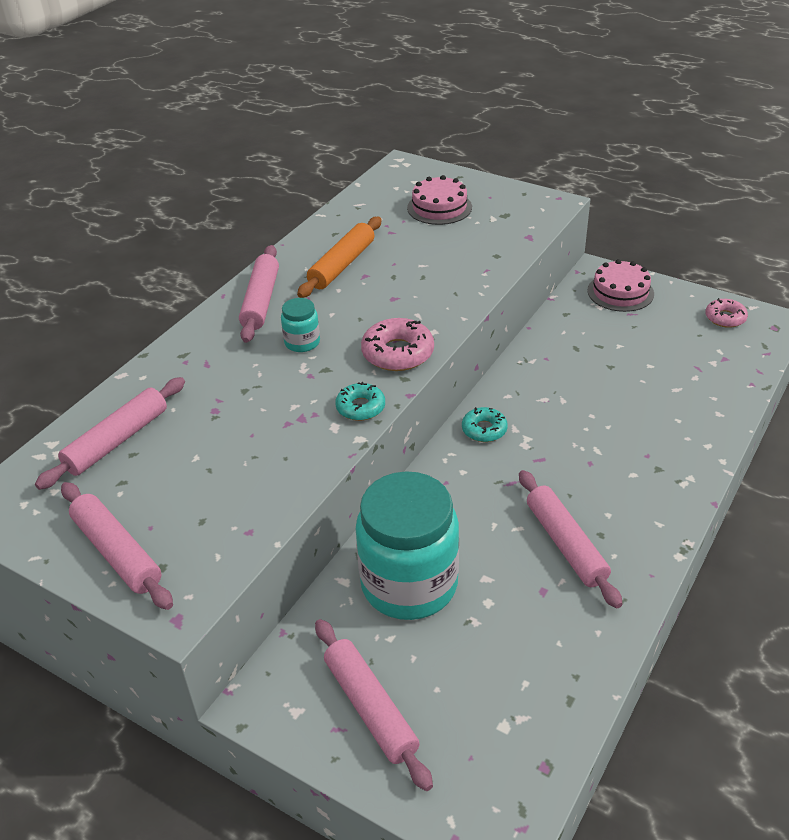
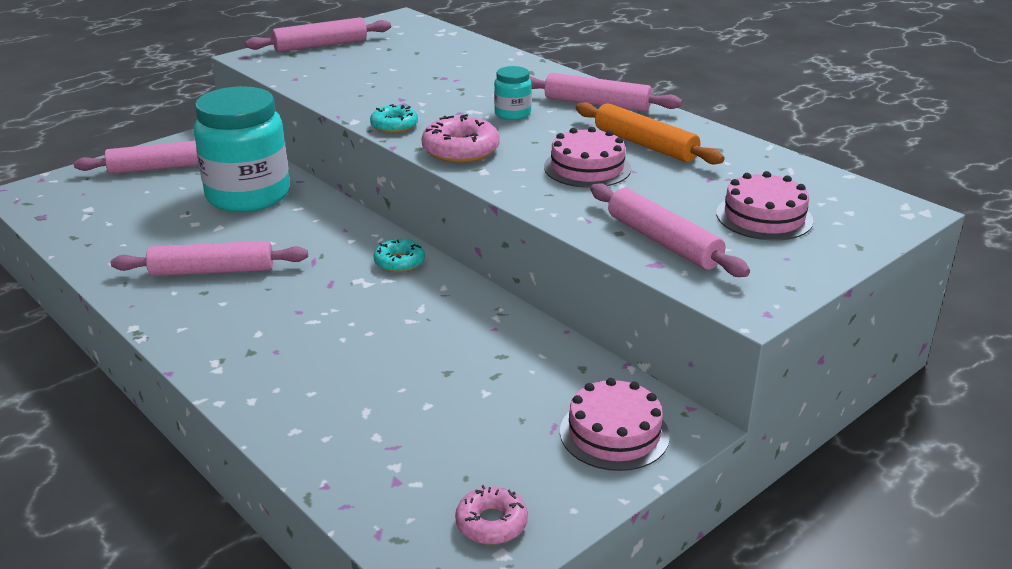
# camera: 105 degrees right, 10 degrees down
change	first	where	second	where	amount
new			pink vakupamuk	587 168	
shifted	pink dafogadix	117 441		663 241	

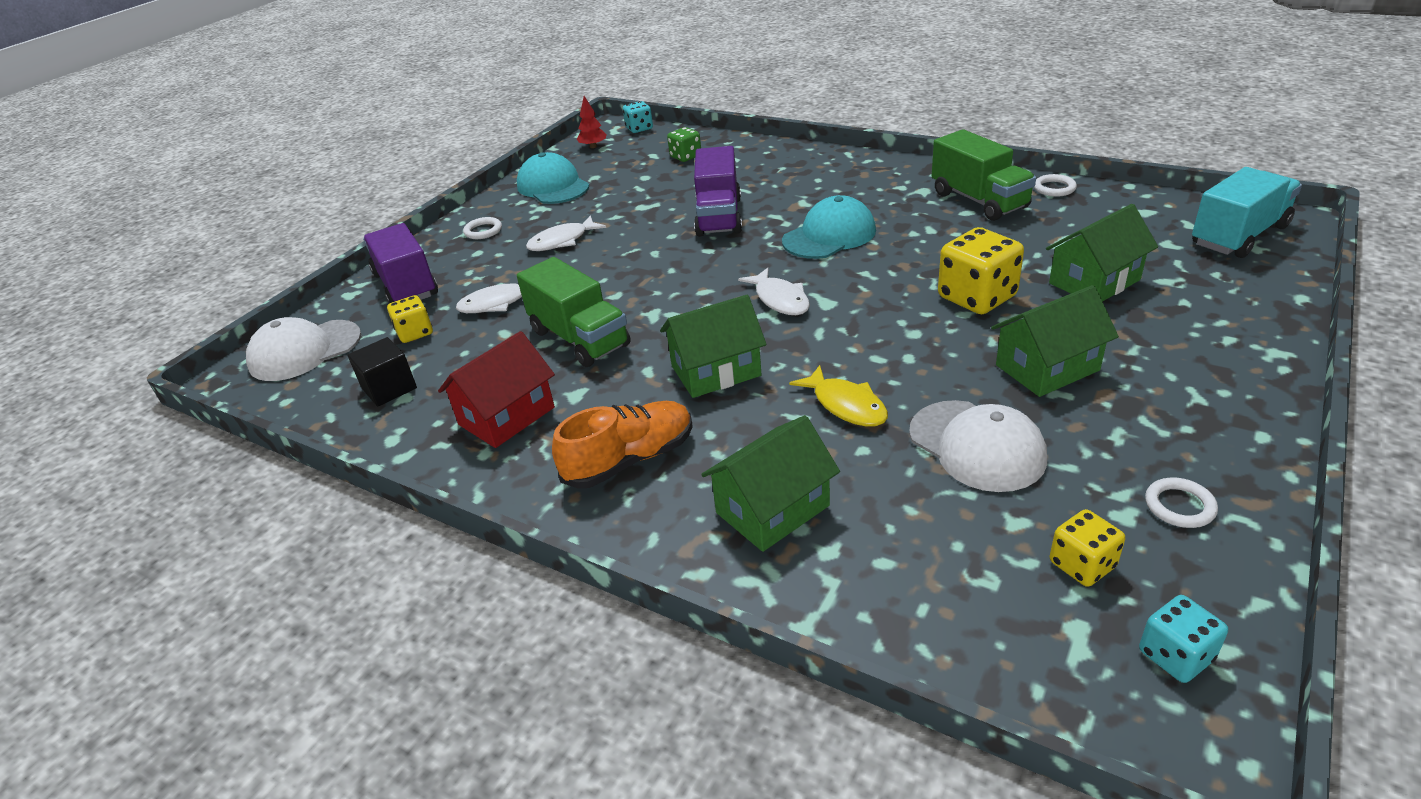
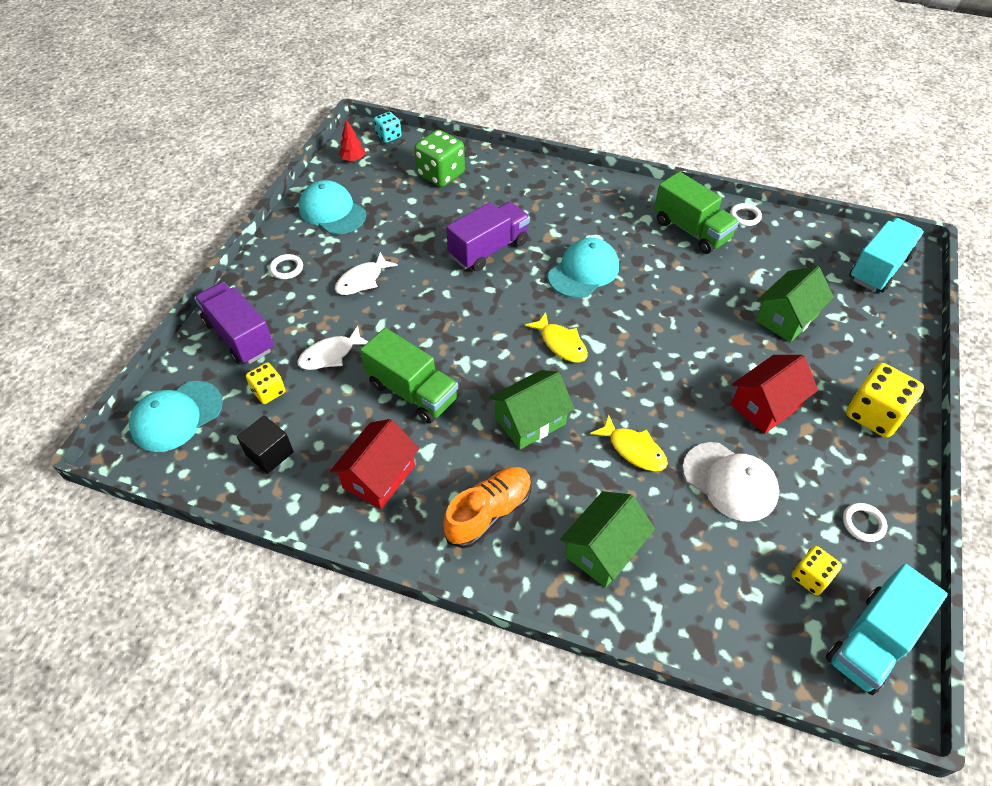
# camera: 15 degrees left, 15 degrees up
change	first	where	second	where	amount
shifted	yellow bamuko	977 297		874 414	
swapped	turquoise bamuko	1175 655	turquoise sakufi	872 641	
repainted	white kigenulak	305 351	turquoise kigenulak	176 416	
repainted	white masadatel	780 299	yellow masadatel	561 343	
repainted	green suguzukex	1047 368	red suguzukex	765 405	
rotated	purple sakufi	719 216		489 249	120 degrees counterclockwise
scaled	green bamuko	685 156		441 174	x1.74

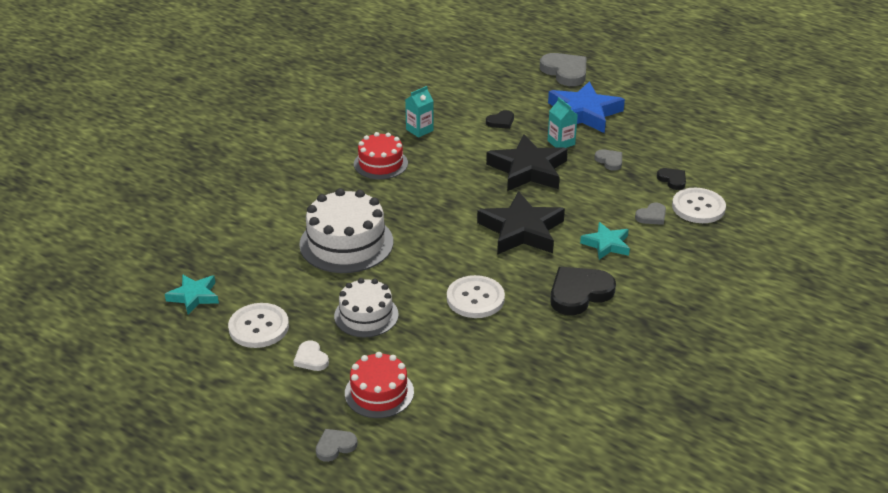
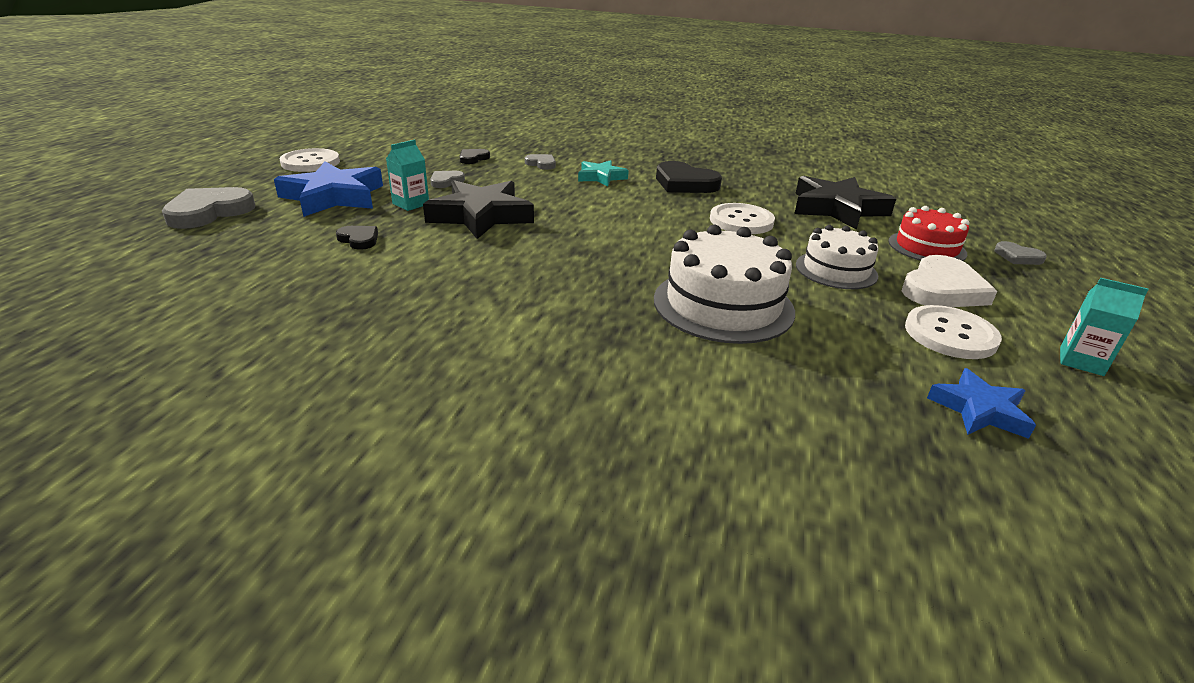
# camera: 110 degrees left, 5 degrees down
change	first	where	second	where	amount
gone	red vakupamuk	380 163			
shifted	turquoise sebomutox	419 130		1081 361	
shifted	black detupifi	521 230		837 209	
shifted	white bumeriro	698 207		310 162	
repainted	turquoise detupifi	194 296	blue detupifi	979 410	
scaled	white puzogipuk	311 358		942 289	x1.91

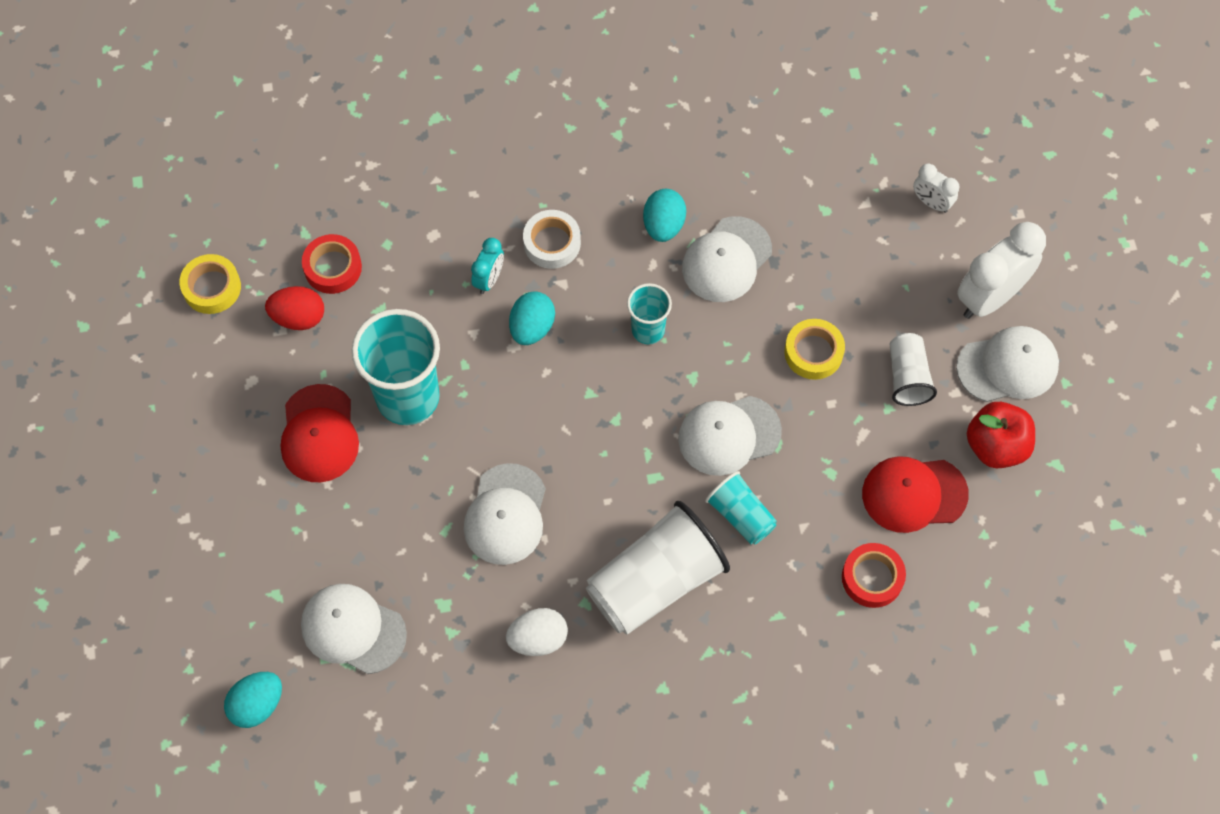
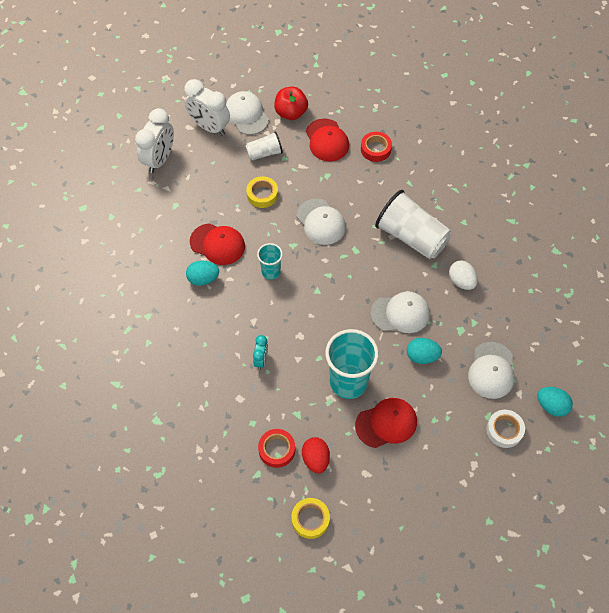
# camera: 105 degrees left, 5 degrees down
change	first	where	second	where	amount
gone	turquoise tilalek	741 515			
shifted	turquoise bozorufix	532 327		422 356	
shifted	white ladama	552 243		504 430	
repainted	white kigenulak	726 260	red kigenulak	217 244	
rotated	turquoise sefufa	489 279		261 359	90 degrees clockwise
scaled	white sefufa	931 202		159 160	x1.94

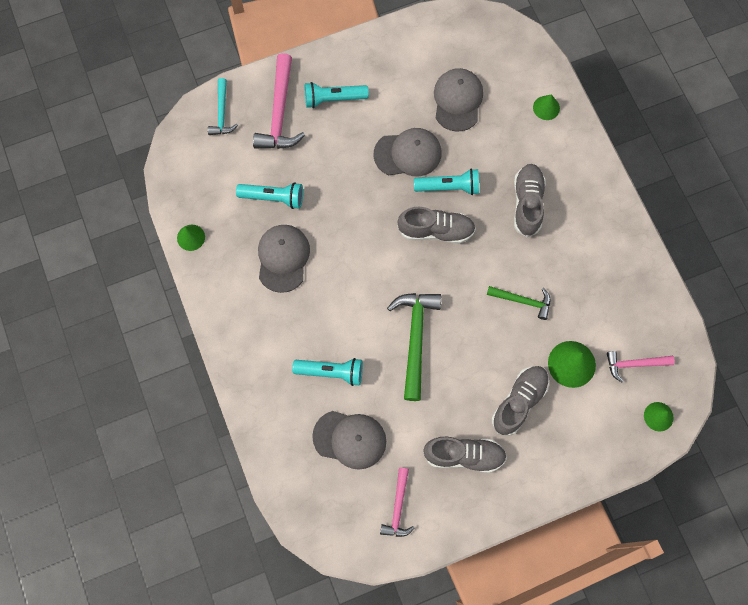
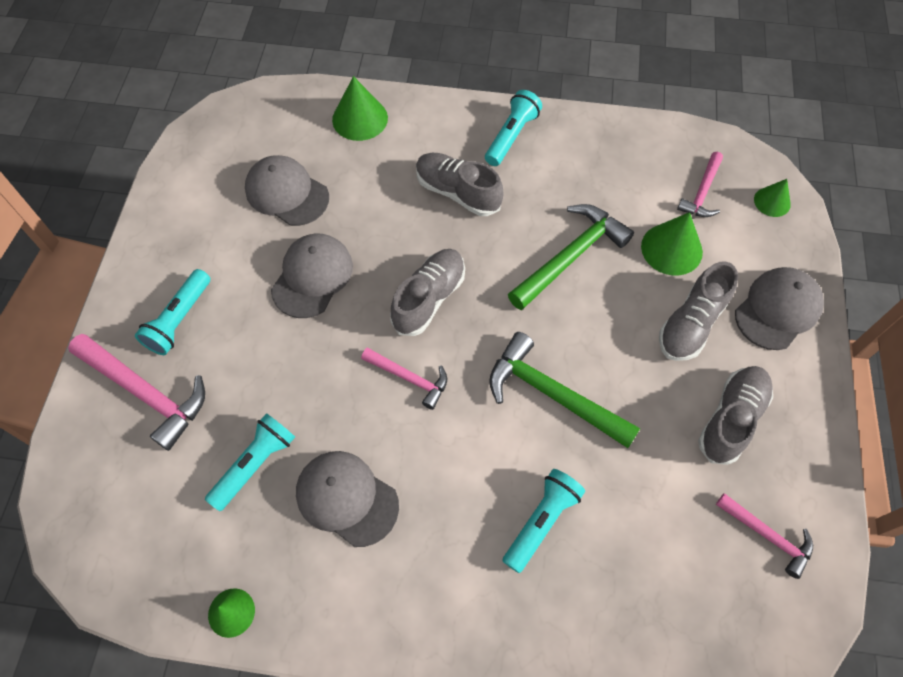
# camera: 60 degrees left, 10 degrees down
change	first	where	second	where	amount
gone	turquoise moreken	222 113			
new			pink moreken	409 378	
shifted	grey kigenulak	350 439		777 309	
shifted	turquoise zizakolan	449 187		511 136	
rotated	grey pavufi	519 402		691 324	120 degrees counterclockwise
scaled	green moreken	522 301		570 257	x1.69
scaled	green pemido	546 108		360 118	x1.64

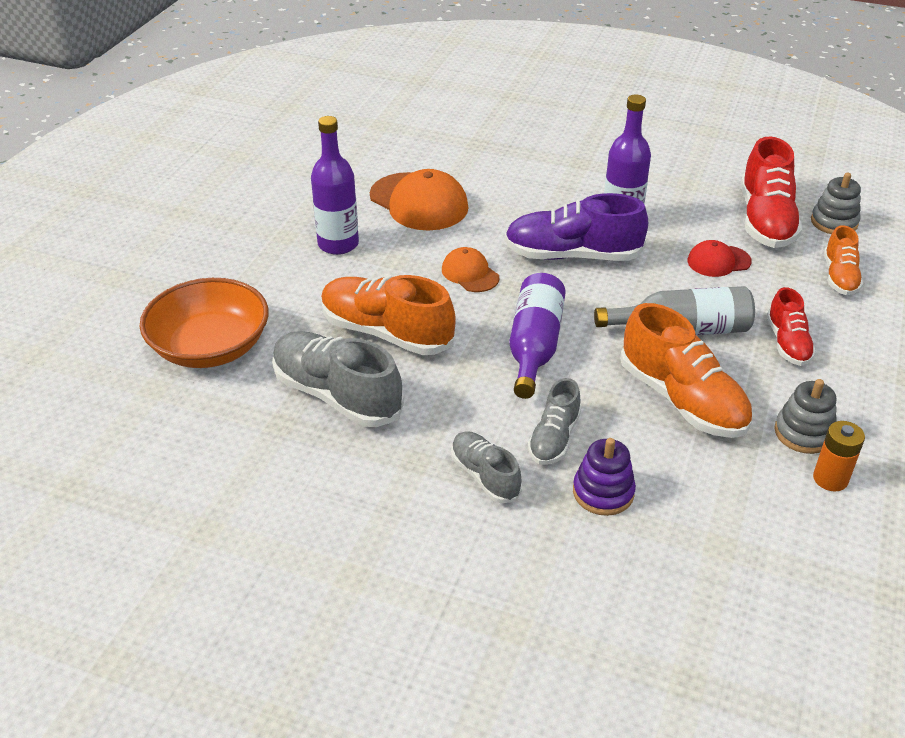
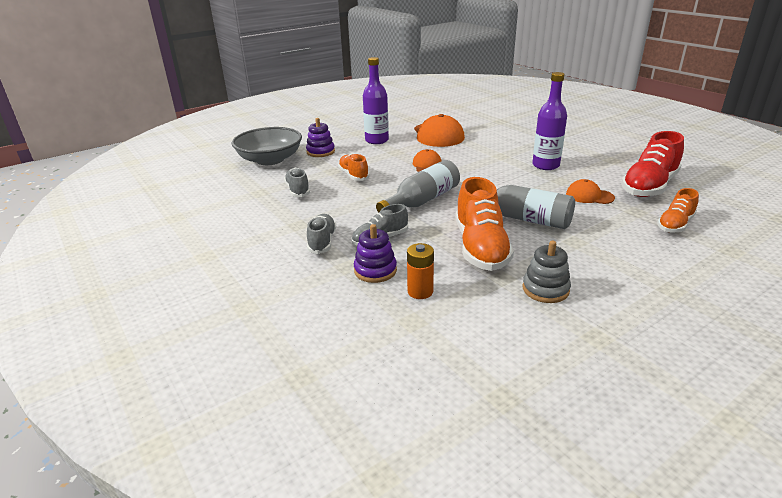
# camera: 35 degrees right, 10 degrees down
change	first	where	second	where	amount
gone	purple pavufi	572 255			
gone	red pavufi	787 343			
gone	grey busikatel	834 222			
new			purple busikatel	320 152	
shifted	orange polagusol	830 479		420 291	
repainted	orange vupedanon	210 347	grey vupedanon	270 160	
repainted	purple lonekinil	534 346	grey lonekinil	422 200	
repainted	red kigenulak	718 261	orange kigenulak	589 196	
scaled	grey pavufi	337 395		298 190	x0.57
scaled	orange pavufi	386 333		353 175	x0.57

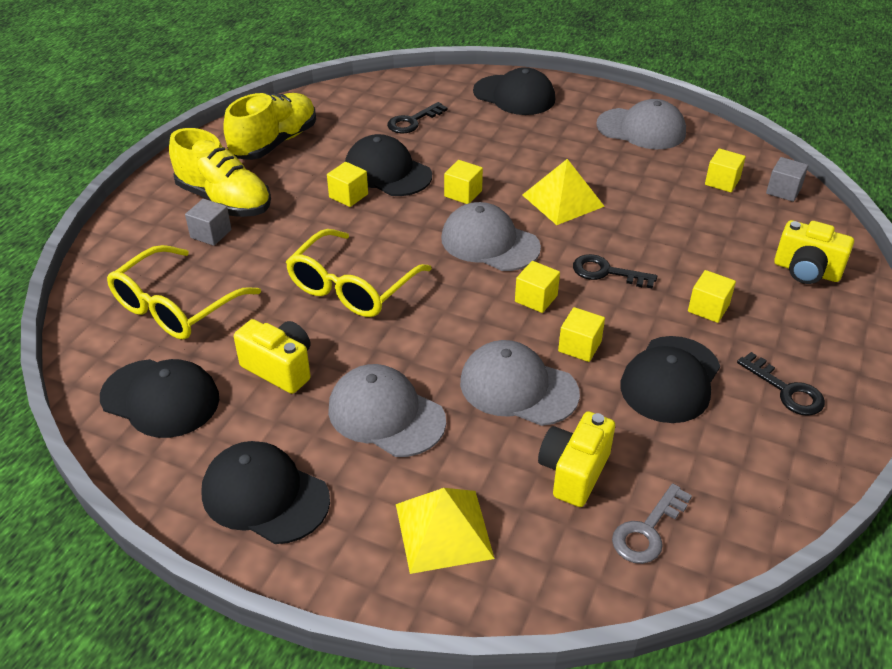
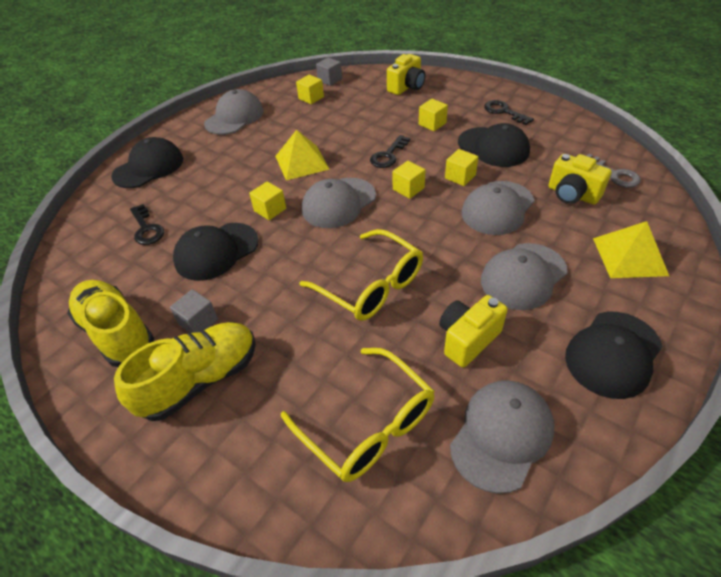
# camera: 75 degrees left, 5 degrees up
change	first	where	second	where	amount
gone	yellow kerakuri	348 196			
shifted	grey kerakuri	211 234		198 322	
repainted	black kigenulak	160 398	grey kigenulak	501 435	
rotated	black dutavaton	786 390		504 112	105 degrees counterclockwise

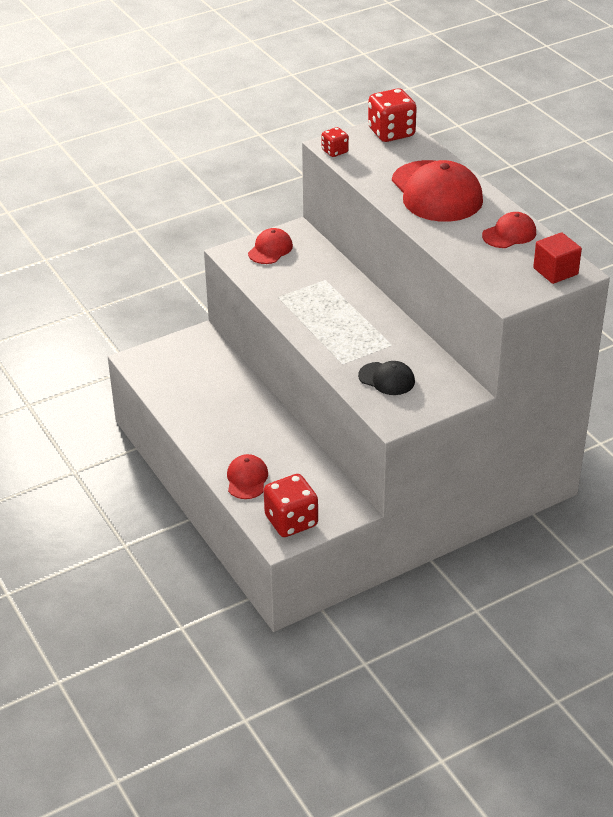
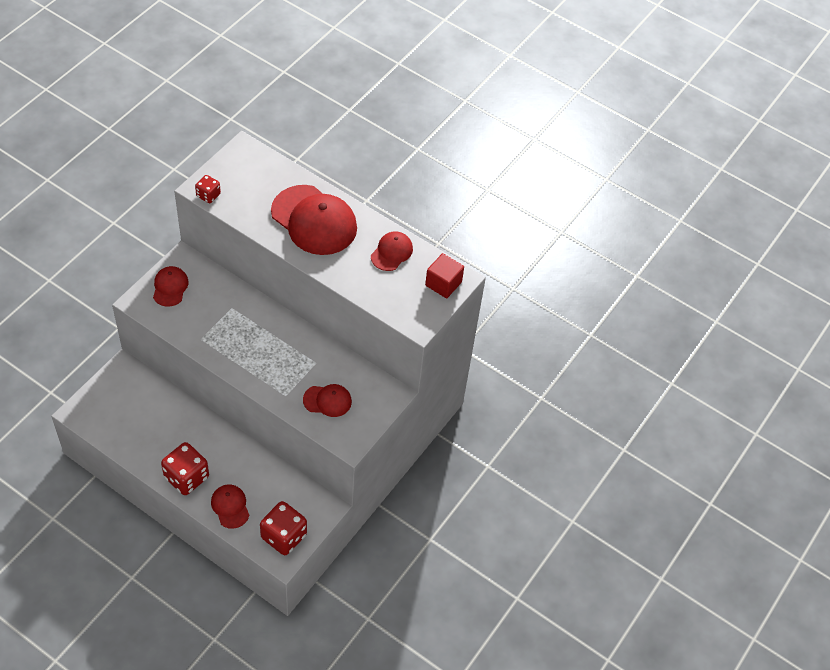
# camera: 30 degrees left, 15 degrees up
change	first	where	second	where	amount
shifted	red bamuko	391 133		186 477	
repainted	black kigenulak	386 379	red kigenulak	327 401	

